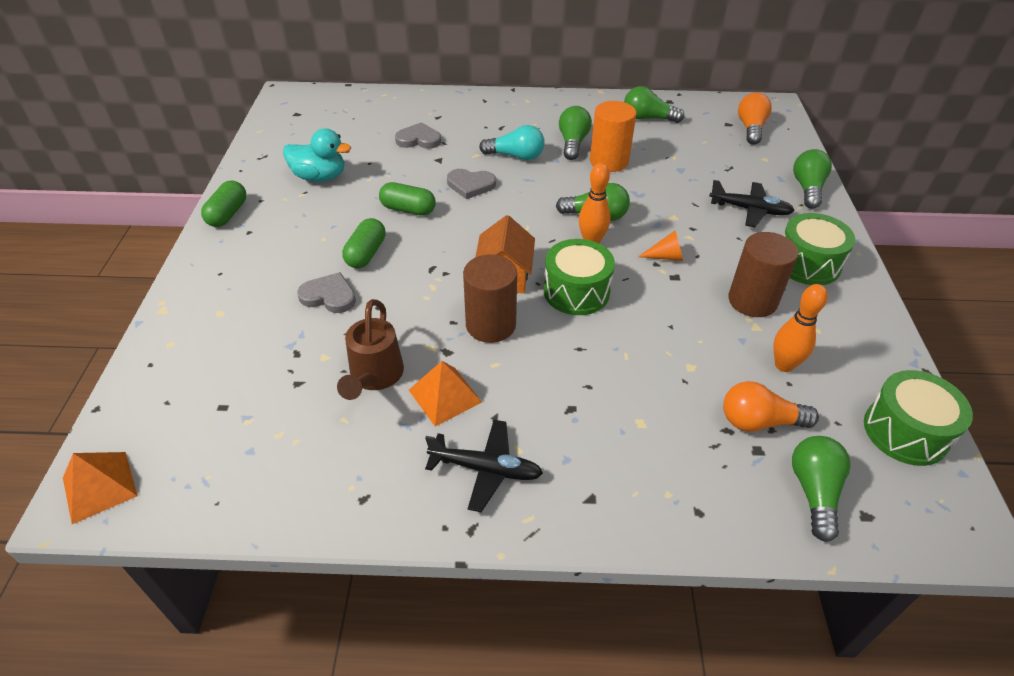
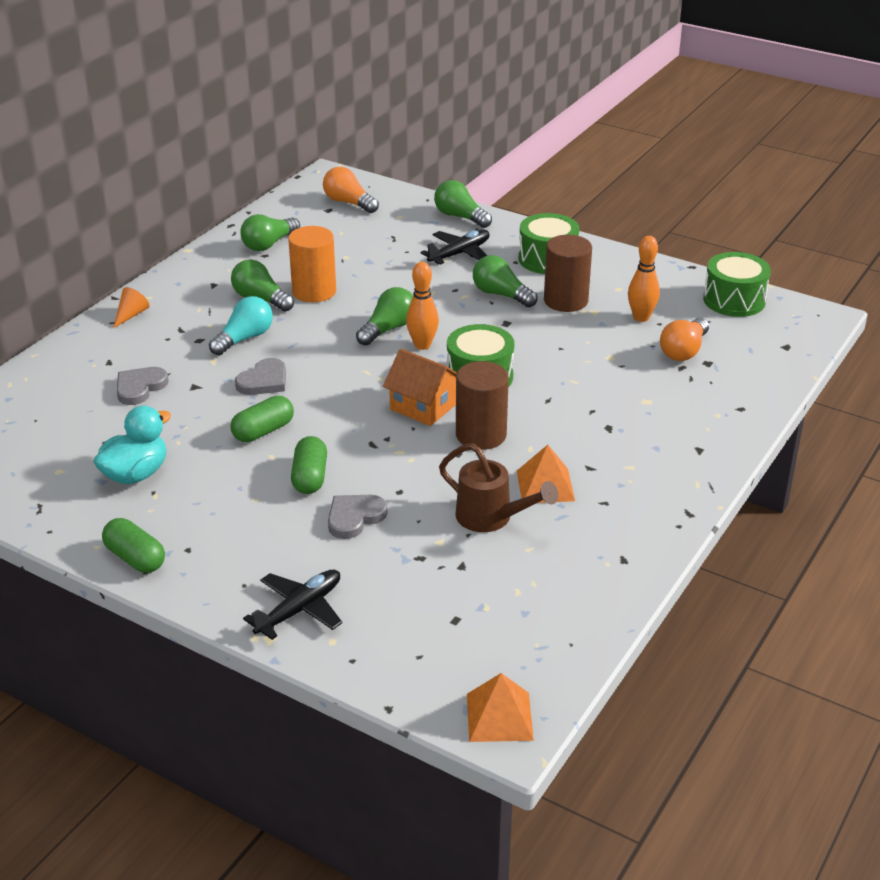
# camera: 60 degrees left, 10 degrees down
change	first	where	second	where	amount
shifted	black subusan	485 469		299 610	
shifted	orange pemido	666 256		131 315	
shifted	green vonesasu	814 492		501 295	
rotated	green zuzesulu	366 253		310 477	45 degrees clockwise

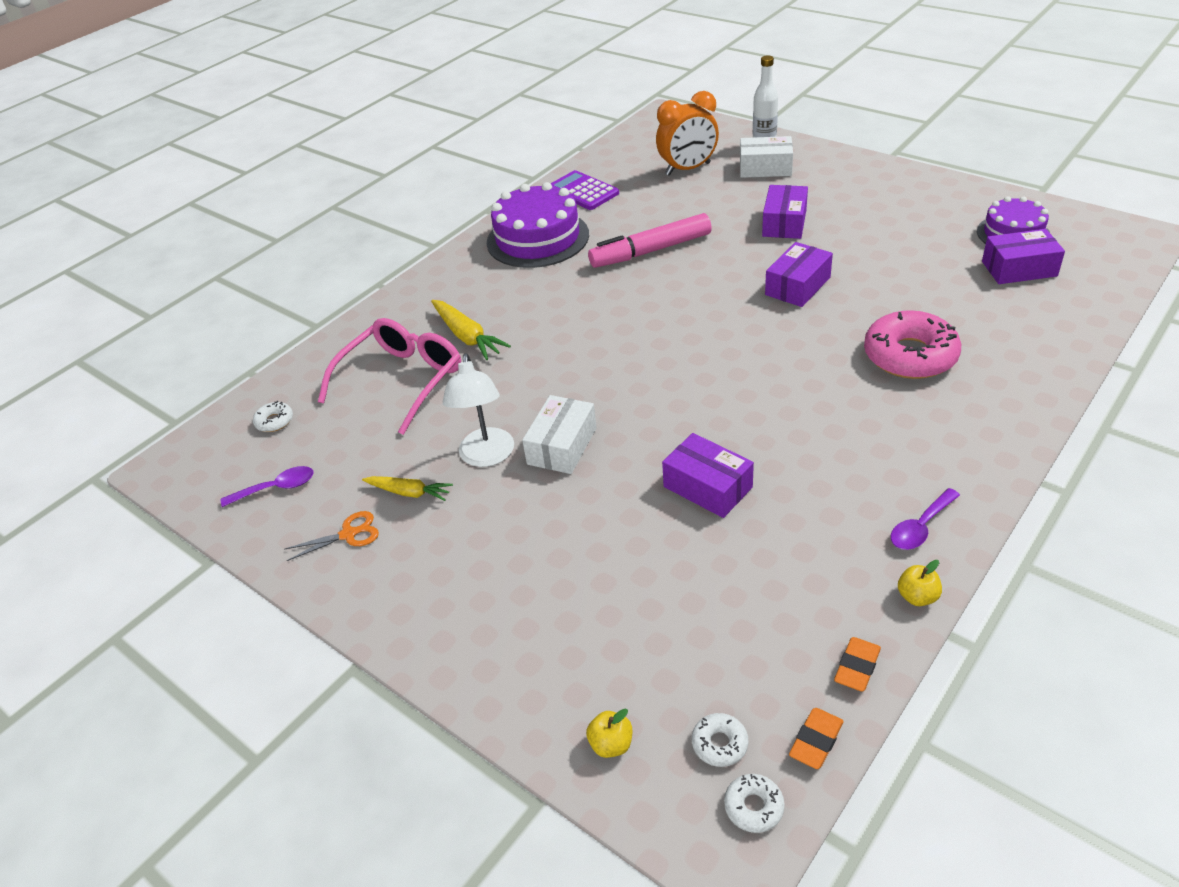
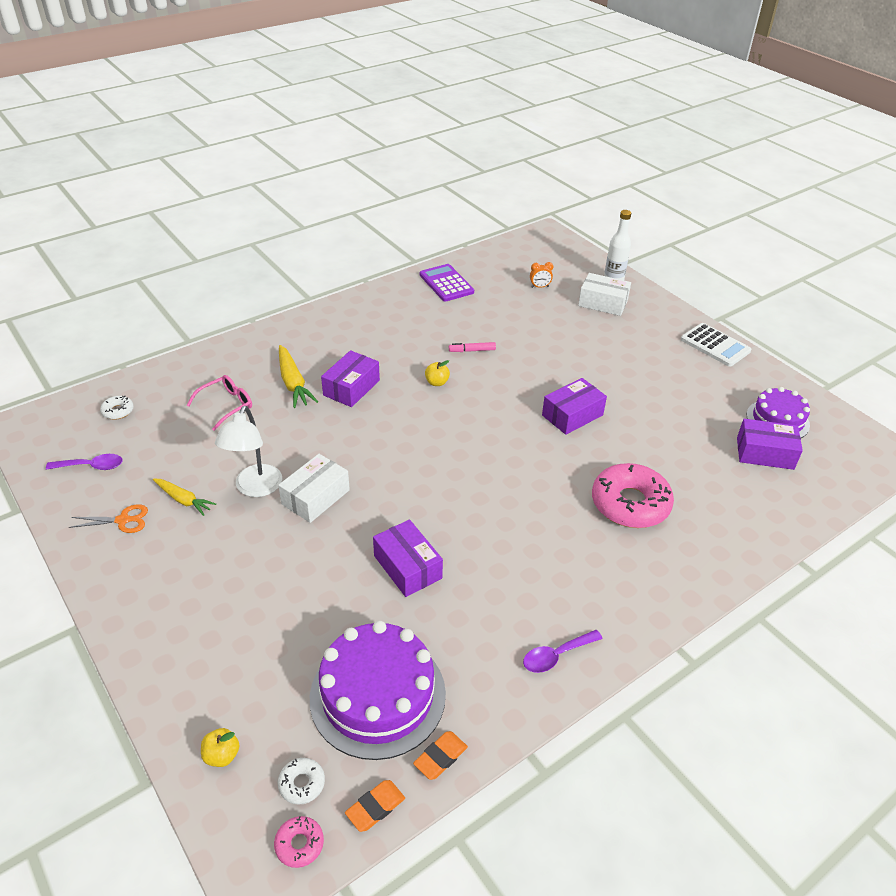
# camera: 10 degrees right, 0 degrees up
change	first	where	second	where	amount
new			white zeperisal	715 345	
shifted	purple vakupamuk	537 238		377 695	
shifted	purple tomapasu	784 223		351 388	
shifted	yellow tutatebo	917 597		437 382	
repainted	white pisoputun	753 807	pink pisoputun	299 844	
scaled	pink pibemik	402 380		226 405	x0.57
scaled	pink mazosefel	651 251		472 350	x0.43
scaled	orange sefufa	688 169		539 287	x0.43

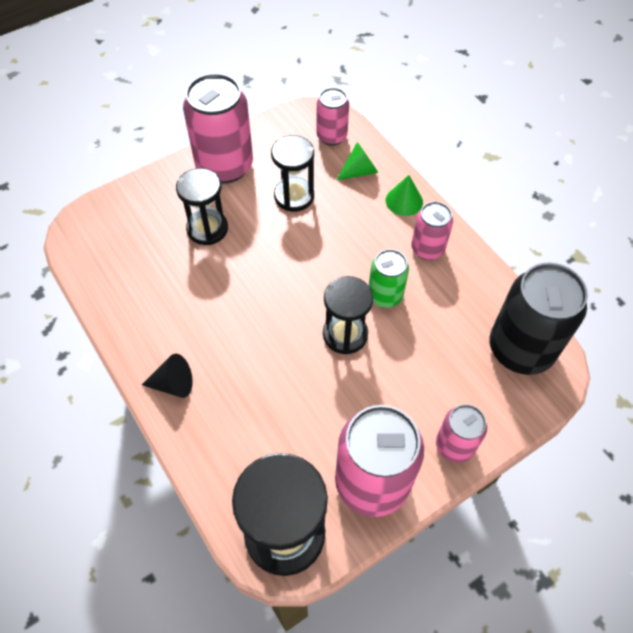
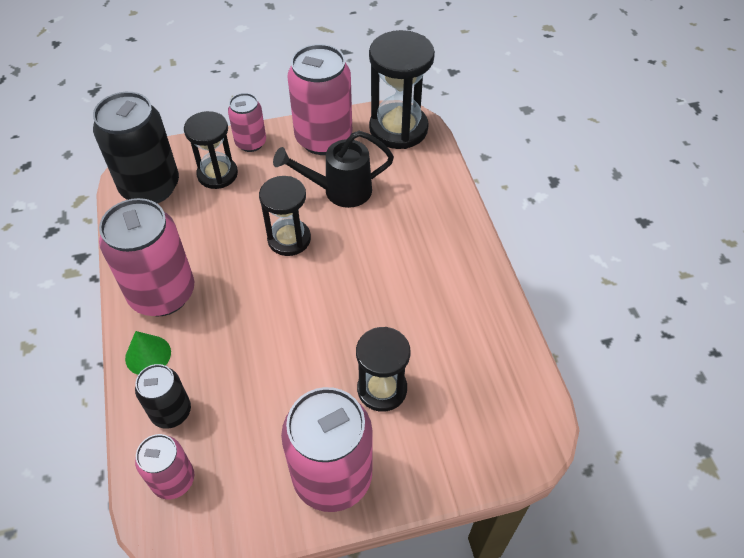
# camera: 160 degrees left, 5 degrees down
change	first	where	second	where	amount
gone	black pemido	173 384			
gone	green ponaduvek	385 295			
new			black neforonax	339 191	
shifted	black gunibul	294 196		217 174	
swapped	green pemido	359 171	black ponaduvek	171 412	
scaled	pink ponaduvek	427 249		162 294	x1.82

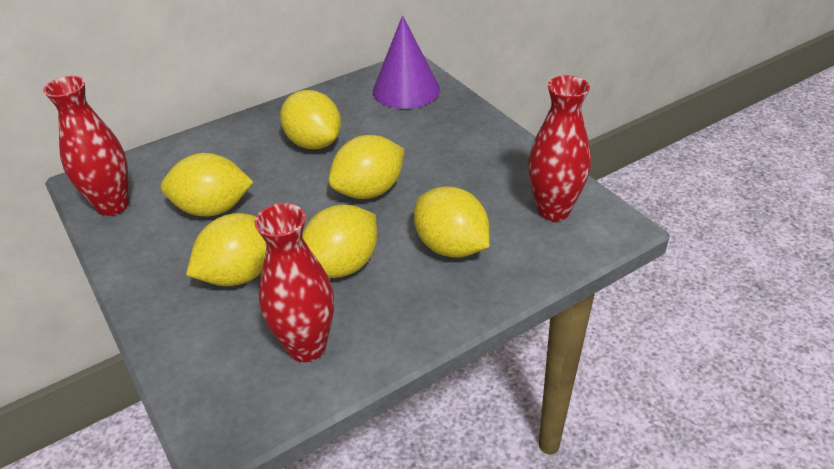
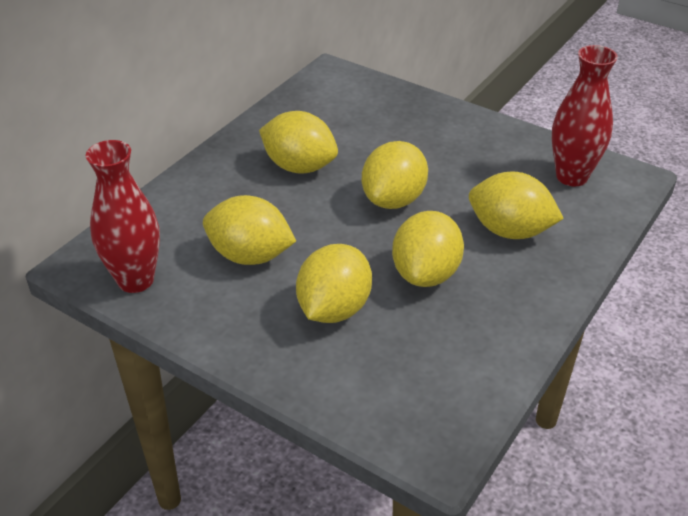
# camera: 25 degrees left, 0 degrees up
change	first	where	second	where	amount
gone	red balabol	306 347			
gone	purple pemido	406 90			
rotated	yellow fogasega	212 209		250 256	45 degrees clockwise

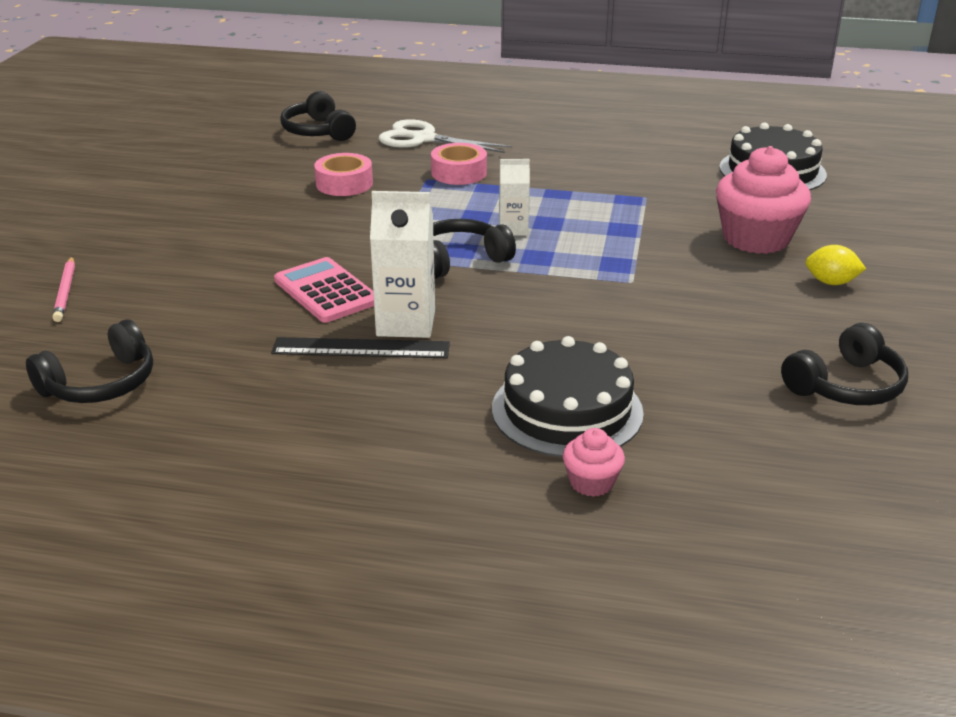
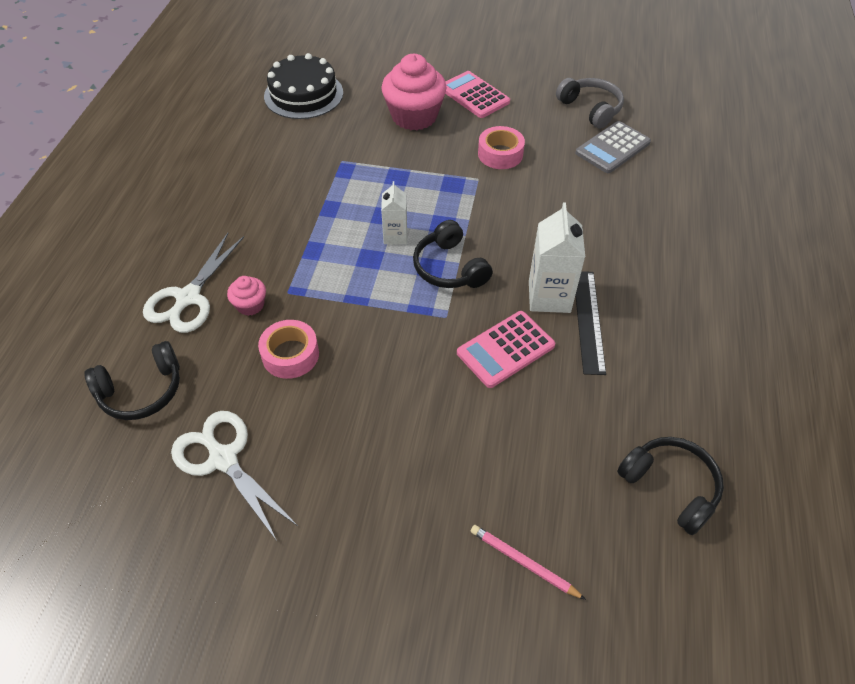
# camera: 90 degrees left, 20 degrees up
change	first	where	second	where	amount
gone	black vakupamuk	567 410			
new			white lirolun	223 459	
new			grey zeperisal	612 148	
shifted	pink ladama	459 173		500 154	
shifted	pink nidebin	591 482		250 305	
swapped	yellow fogasega	831 282	pink zeperisal	474 95	
repainted	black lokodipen	846 386	grey lokodipen	590 109	
rotated	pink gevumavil	65 292		523 562	135 degrees counterclockwise

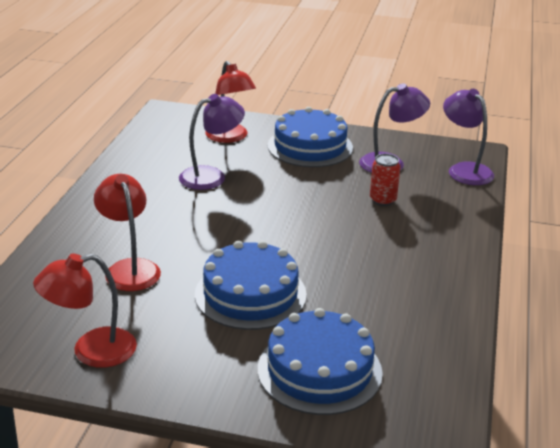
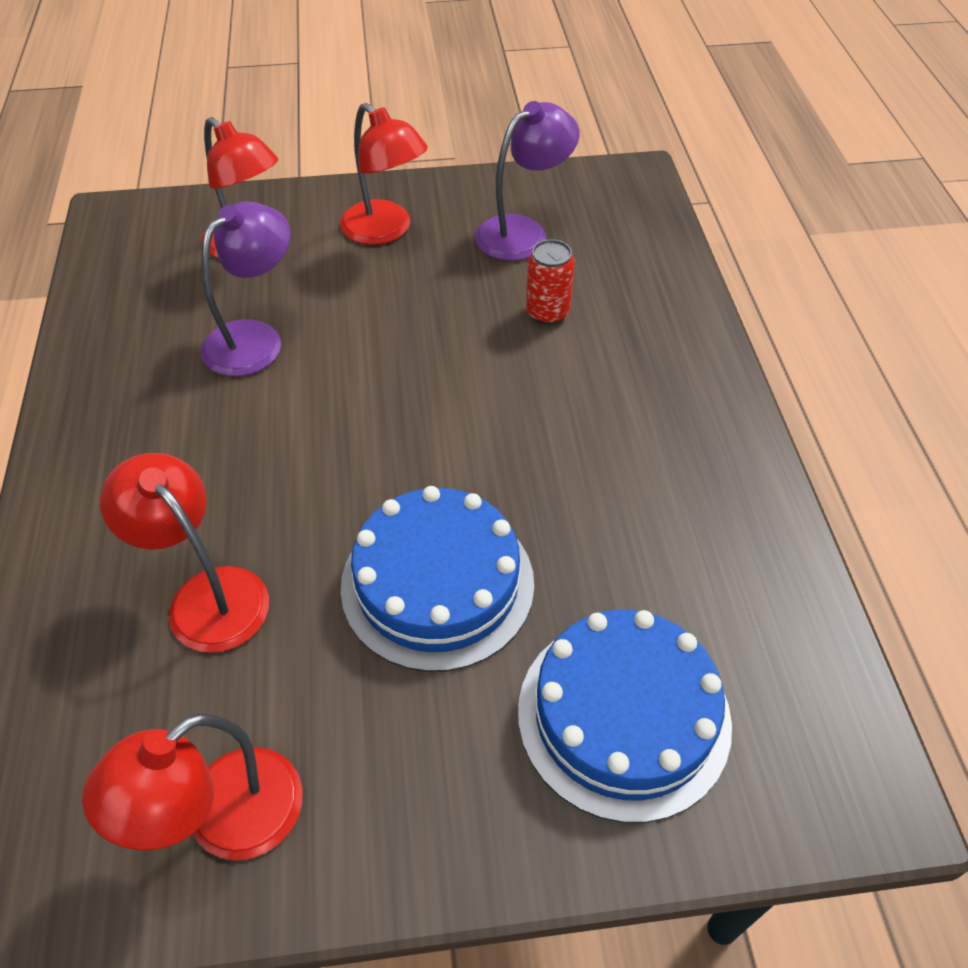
# camera: 20 degrees left, 20 degrees up
change	first	where	second	where	amount
gone	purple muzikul	464 170			
swapped	blue vakupamuk	310 146	red muzikul	385 231	

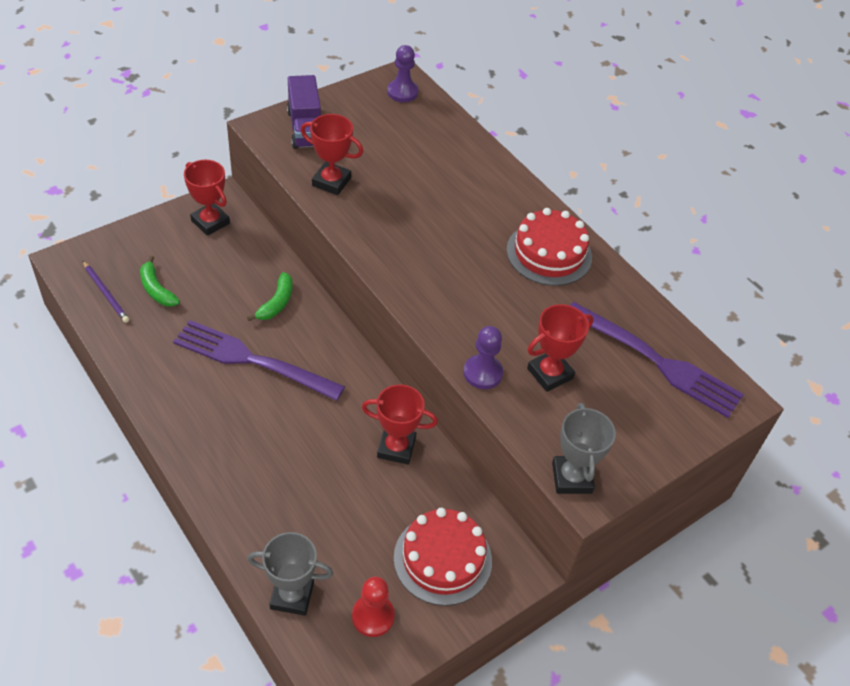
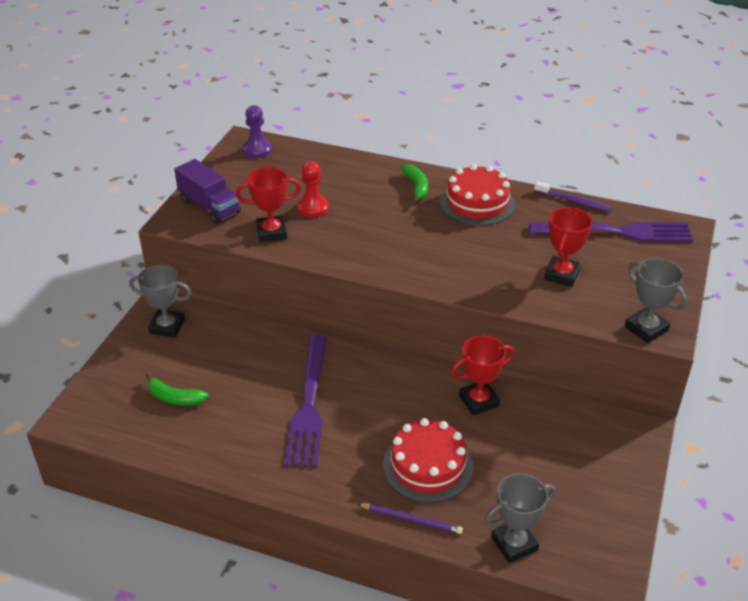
# camera: 30 degrees left, 10 degrees down
change	first	where	second	where	amount
gone	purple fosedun	482 373			
new			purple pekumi	574 201	
shifted	purple gevumavil	106 293		411 520	
shifted	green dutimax	276 303		416 187	
shifted	red fosedun	373 616		313 208	
shifted	red vakupamuk	442 559		427 466	
repainted	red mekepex	210 222	grey mekepex	167 327	
rotated	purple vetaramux	252 360		309 404	75 degrees counterclockwise

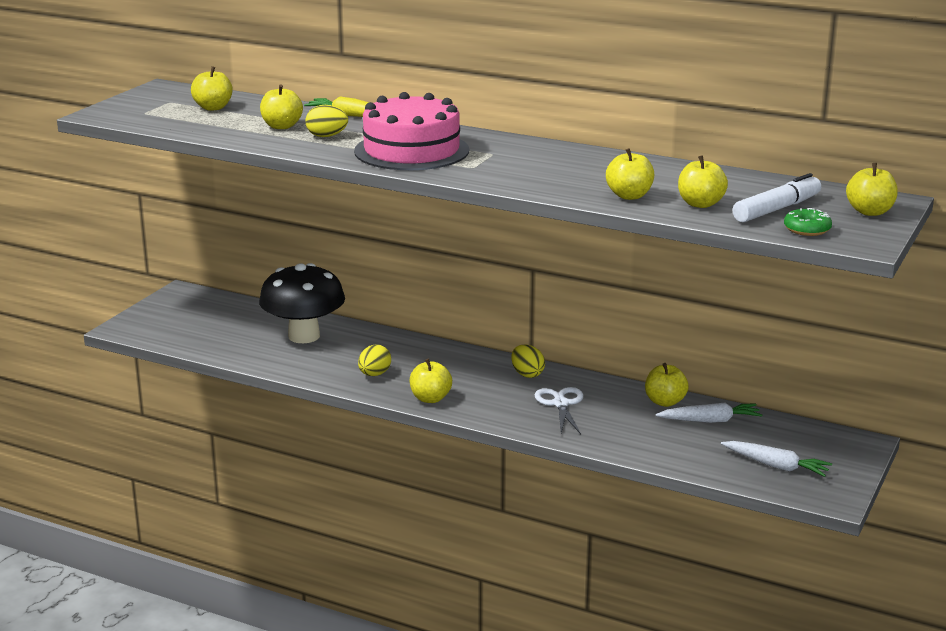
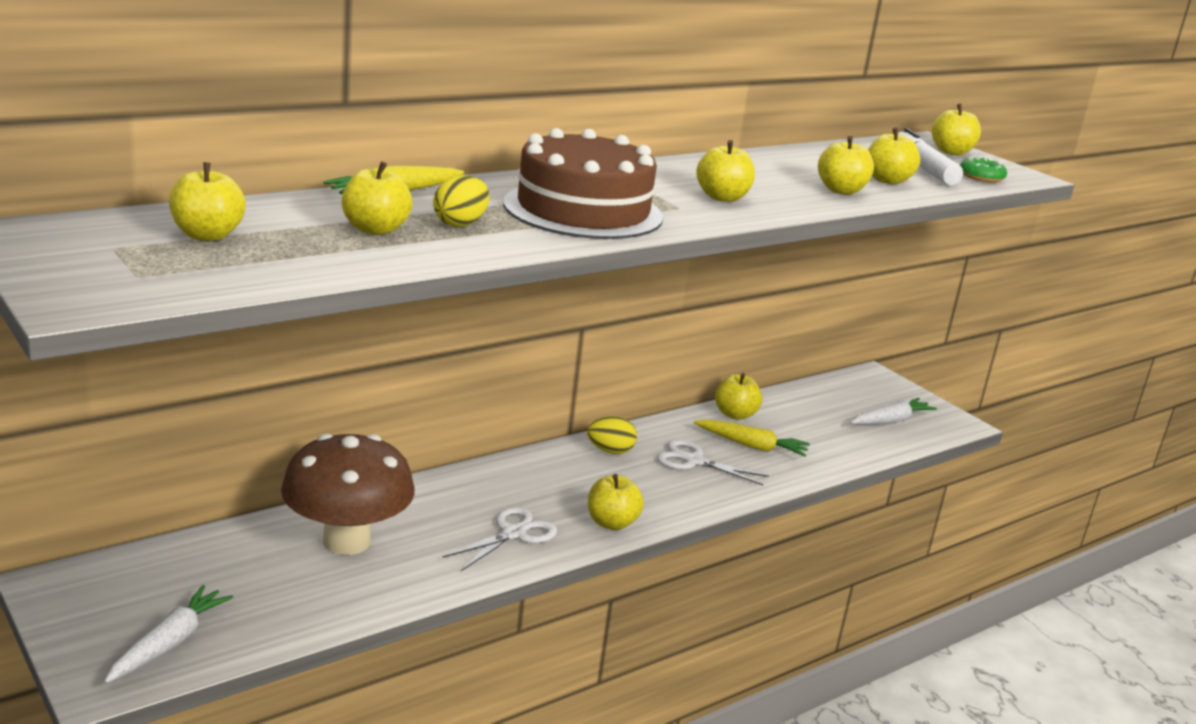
# camera: 65 degrees left, 0 degrees up
change	first	where	second	where	amount
new			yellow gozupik	752 446	
new			yellow tutatebo	722 197	
shifted	white gozupik	710 420		169 643	
swapped	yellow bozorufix	374 374	white lirolun	513 534	
repainted	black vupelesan	304 336	brown vupelesan	346 541	
repainted	pink vakupamuk	411 151	brown vakupamuk	583 210	

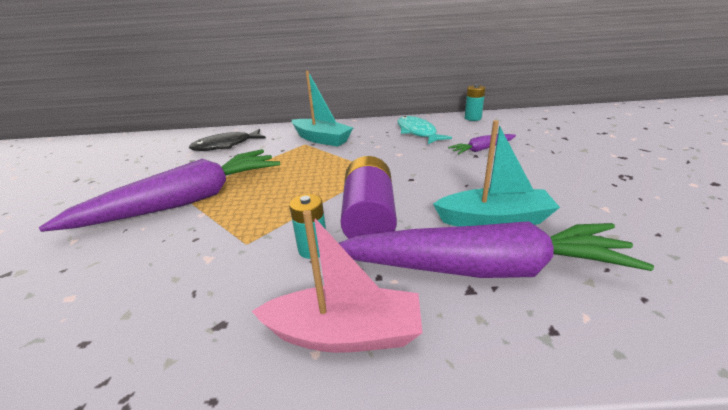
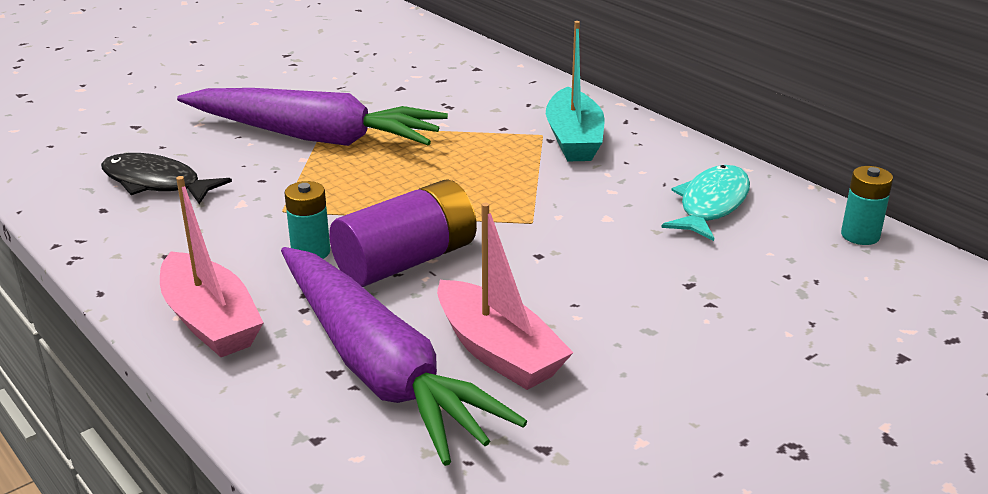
# camera: 50 degrees right, 0 degrees up
change	first	where	second	where	amount
gone	purple gozupik	482 149			
shifted	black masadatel	226 145		156 183	
repainted	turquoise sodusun	494 220	pink sodusun	498 351	

